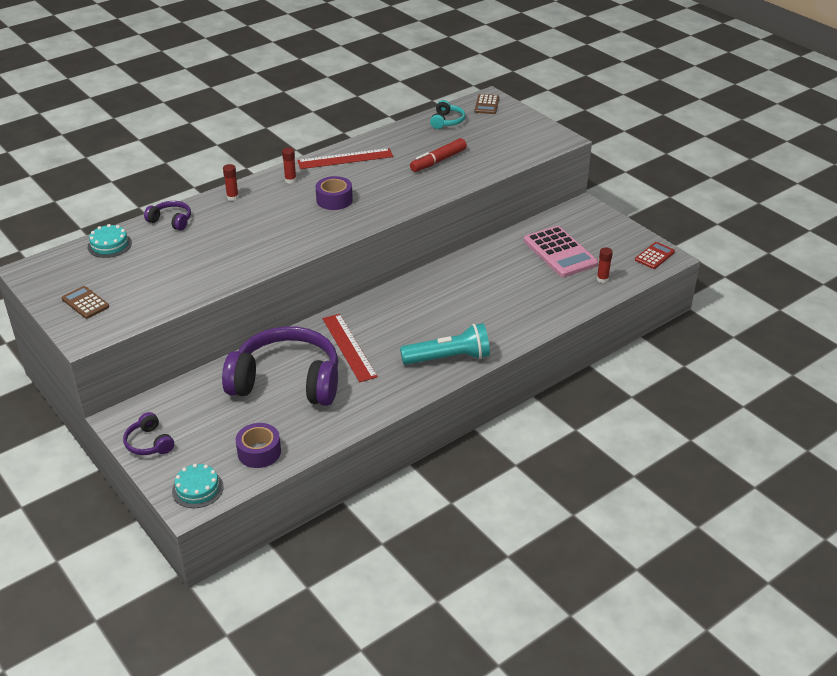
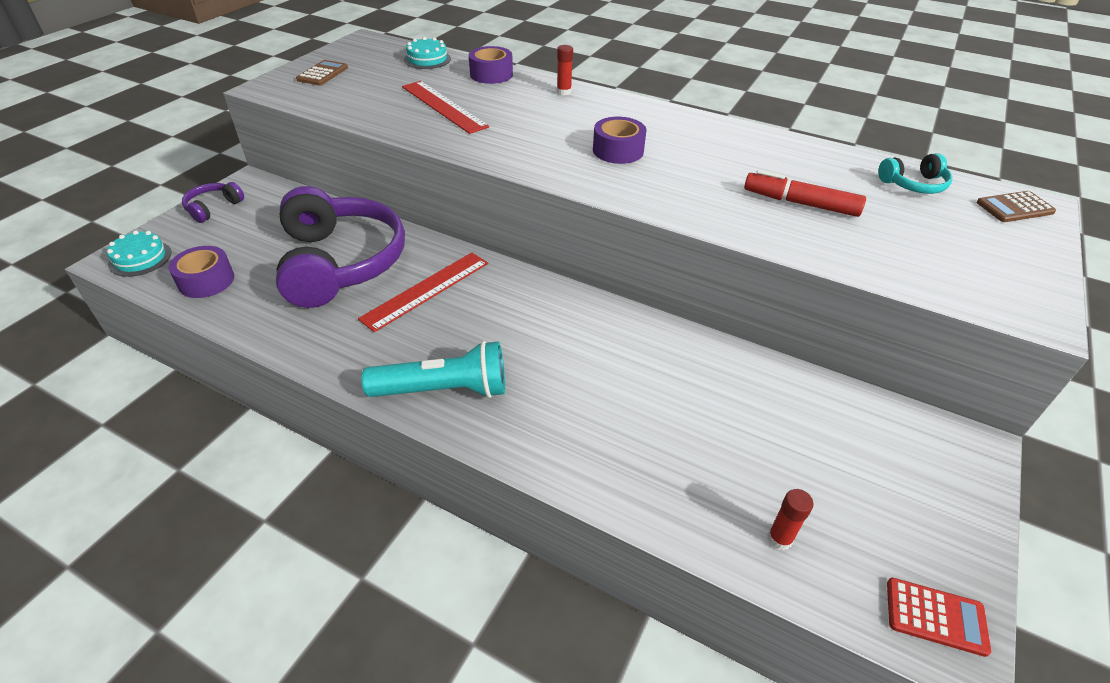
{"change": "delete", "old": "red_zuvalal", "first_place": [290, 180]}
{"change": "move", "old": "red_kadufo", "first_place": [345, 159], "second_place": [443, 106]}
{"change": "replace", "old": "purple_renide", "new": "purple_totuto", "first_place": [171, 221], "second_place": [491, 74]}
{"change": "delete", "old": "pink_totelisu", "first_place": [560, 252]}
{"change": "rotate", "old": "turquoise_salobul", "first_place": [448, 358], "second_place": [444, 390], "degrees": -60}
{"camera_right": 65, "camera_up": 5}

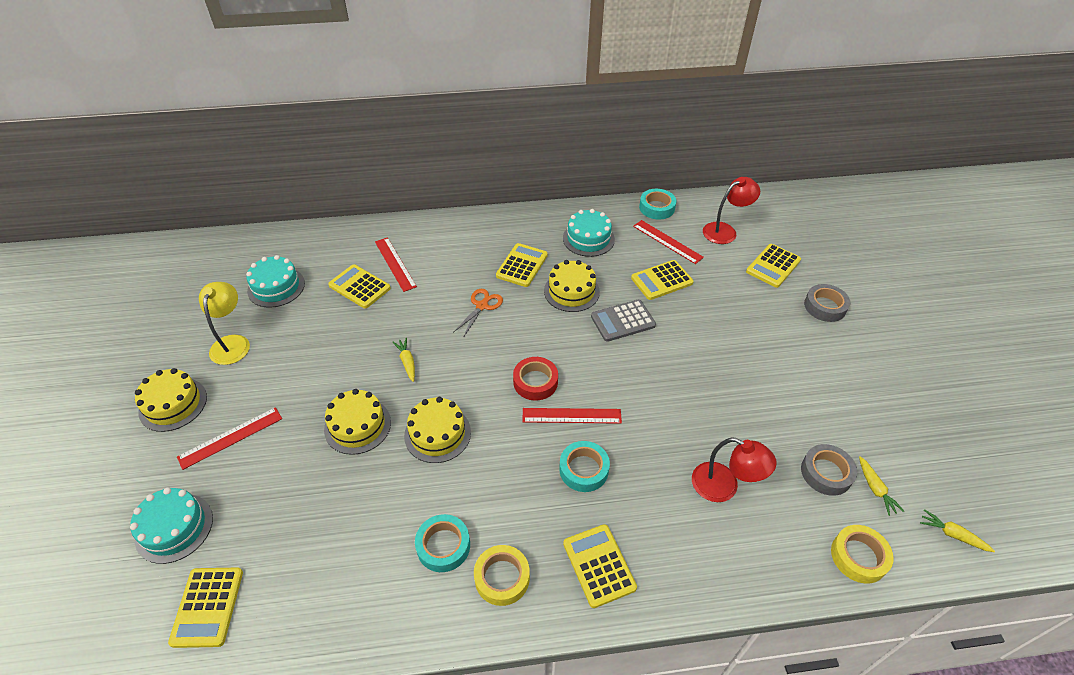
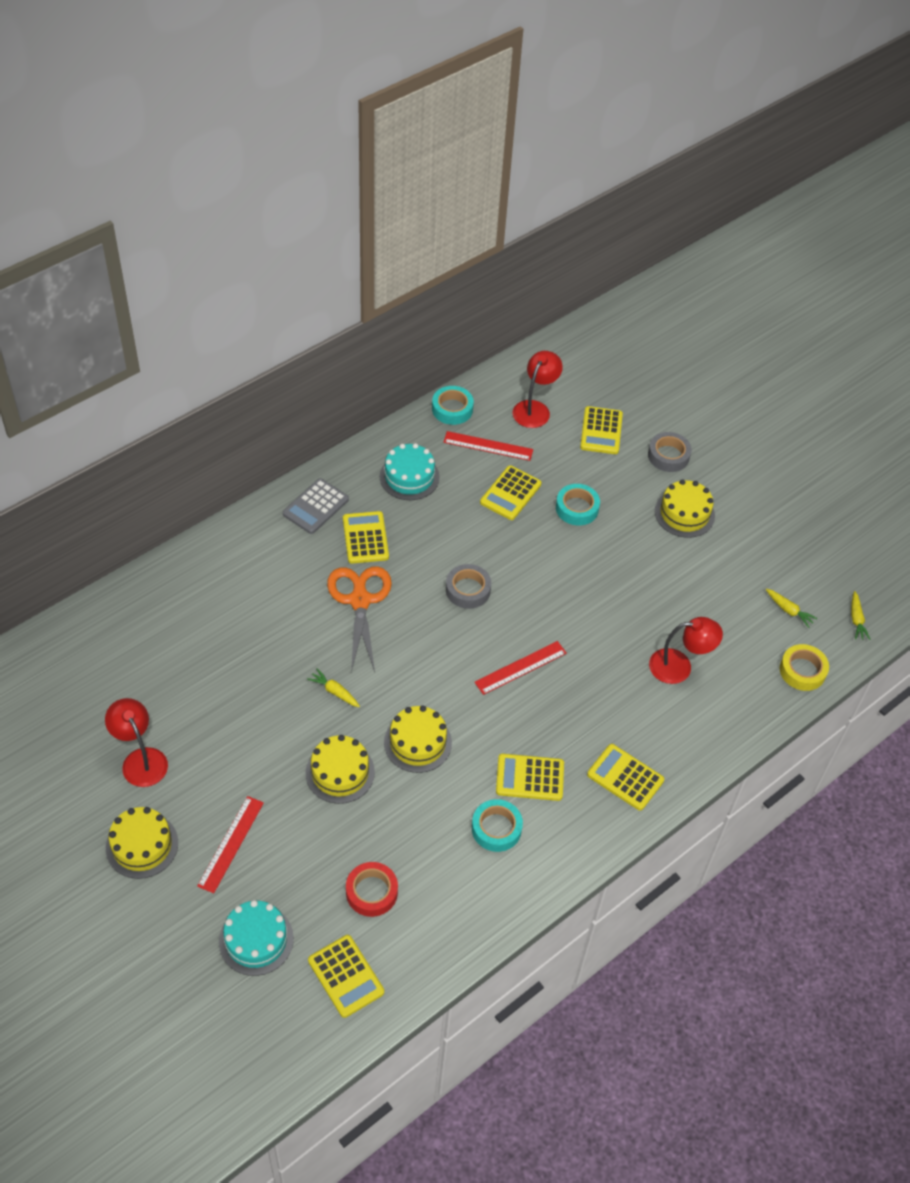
{"change": "delete", "old": "red_kadufo", "first_place": [395, 264]}
{"change": "delete", "old": "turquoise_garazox", "first_place": [276, 287]}
{"change": "move", "old": "yellow_garazox", "first_place": [571, 291], "second_place": [684, 513]}
{"change": "move", "old": "yellow_totelisu", "first_place": [359, 287], "second_place": [530, 778]}
{"change": "recolor", "old": "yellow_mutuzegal", "new": "red_mutuzegal", "first_place": [232, 343], "second_place": [140, 759]}
{"change": "resize", "old": "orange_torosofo", "first_place": [482, 306], "second_place": [360, 600], "factor": 1.73}
{"change": "move", "old": "grey_totelisu", "first_place": [623, 321], "second_place": [315, 507]}
{"change": "move", "old": "red_totuto", "first_place": [535, 382], "second_place": [371, 892]}
{"change": "move", "old": "turquoise_totuto", "first_place": [583, 469], "second_place": [577, 508]}
{"change": "move", "old": "grey_totuto", "first_place": [826, 473], "second_place": [468, 590]}
{"change": "rotate", "old": "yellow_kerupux", "first_place": [952, 534], "second_place": [856, 620], "degrees": -90}
{"change": "delete", "old": "yellow_totuto", "first_place": [502, 578]}
{"camera_right": -35, "camera_up": 5}

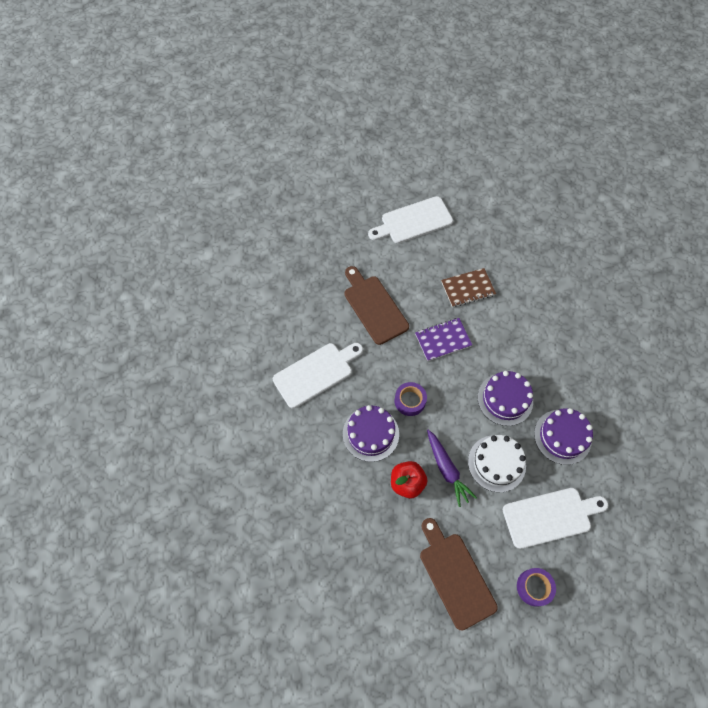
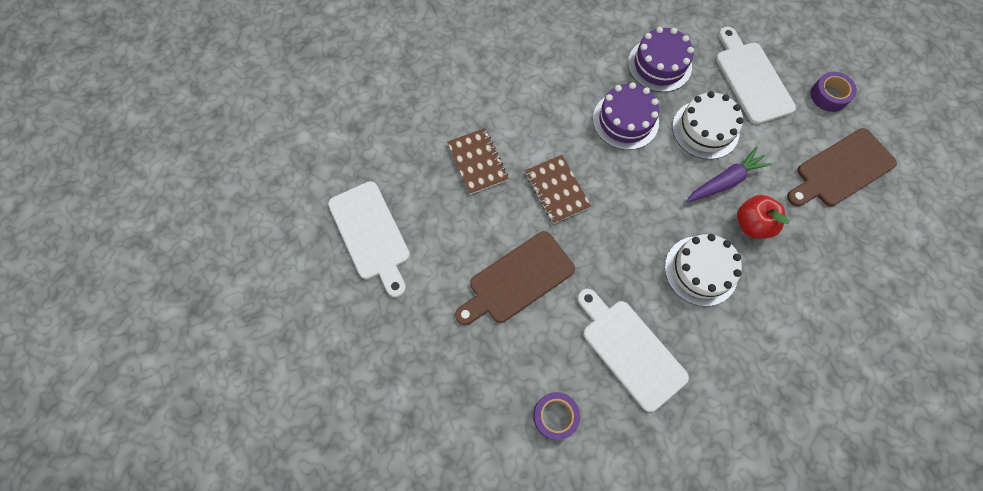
{"change": "recolor", "old": "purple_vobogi", "new": "brown_vobogi", "first_place": [443, 340], "second_place": [557, 190]}
{"change": "move", "old": "purple_totuto", "first_place": [410, 401], "second_place": [555, 416]}
{"change": "recolor", "old": "purple_garazox", "new": "white_garazox", "first_place": [370, 434], "second_place": [701, 270]}
{"camera_right": -95, "camera_up": 5}

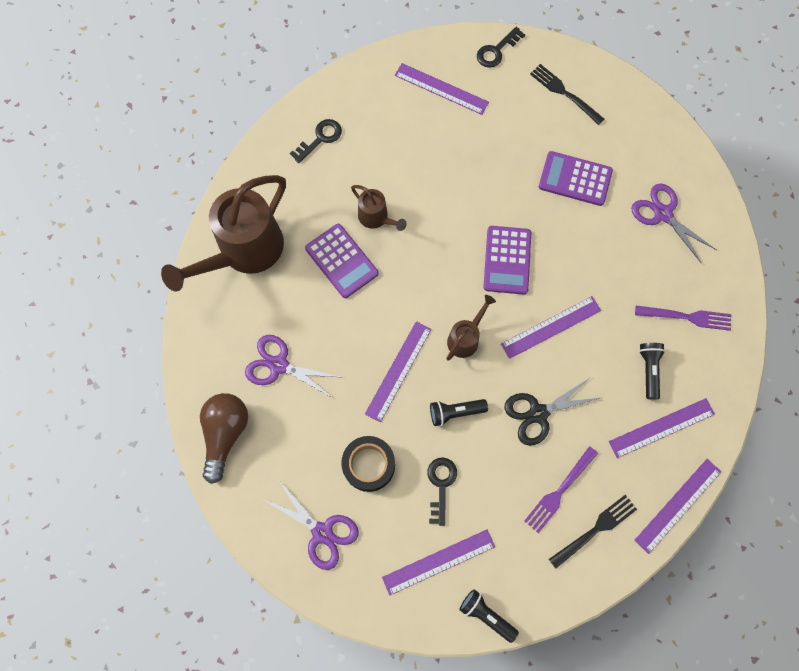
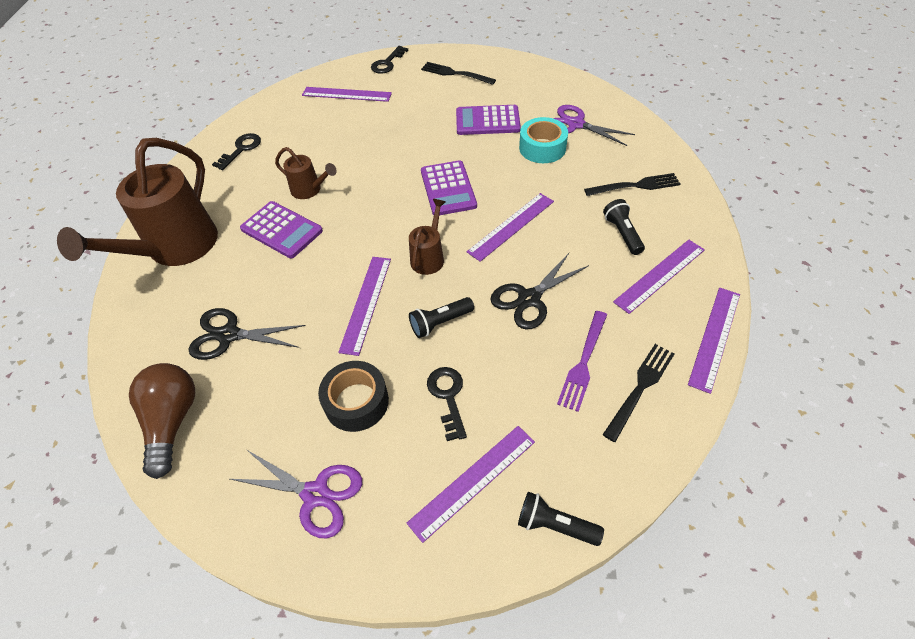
{"change": "recolor", "old": "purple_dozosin", "new": "black_dozosin", "first_place": [687, 317], "second_place": [635, 186]}
{"change": "recolor", "old": "purple_torosofo", "new": "black_torosofo", "first_place": [279, 365], "second_place": [229, 335]}
{"change": "insert", "new": "turquoise_totuto", "second_place": [542, 148]}
{"camera_right": -15, "camera_up": -20}

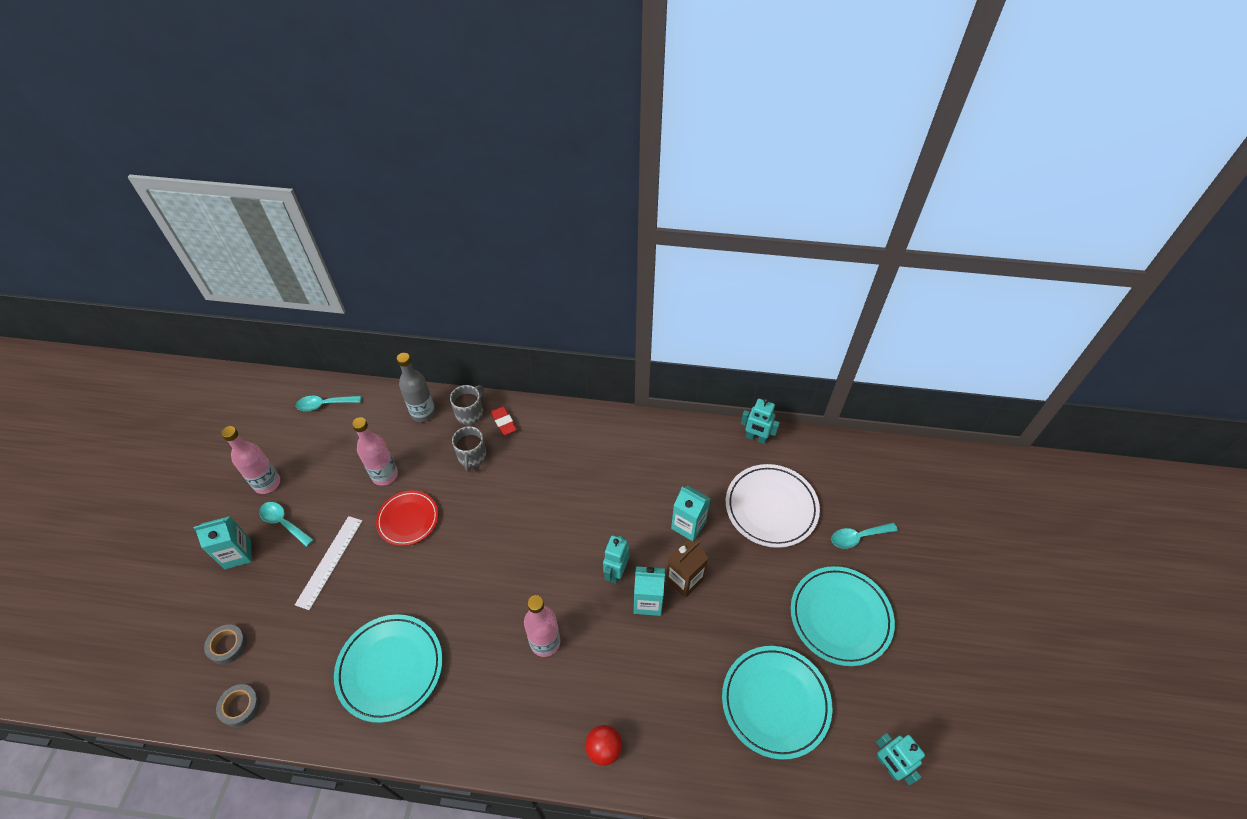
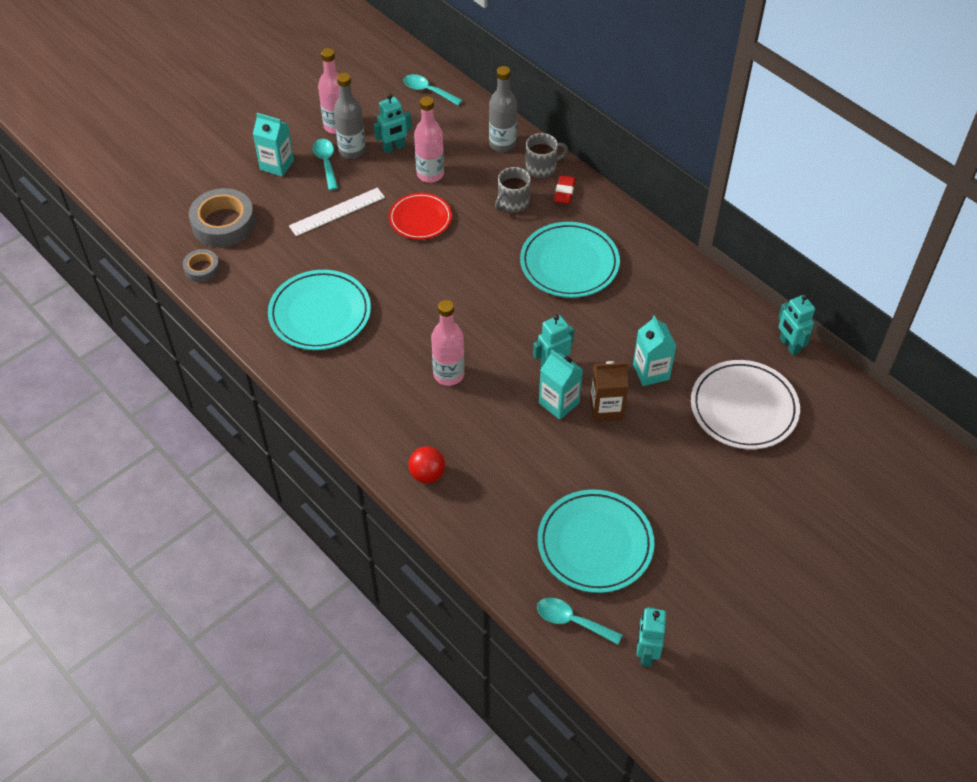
{"change": "move", "old": "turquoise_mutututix", "first_place": [858, 537], "second_place": [572, 621]}
{"change": "move", "old": "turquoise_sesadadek", "first_place": [840, 617], "second_place": [569, 263]}
{"change": "resize", "old": "grey_totuto", "first_place": [228, 645], "second_place": [223, 223], "factor": 1.84}
{"change": "insert", "new": "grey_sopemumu", "second_place": [352, 151]}
{"change": "insert", "new": "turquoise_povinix", "second_place": [394, 148]}
{"camera_right": 40, "camera_up": 0}

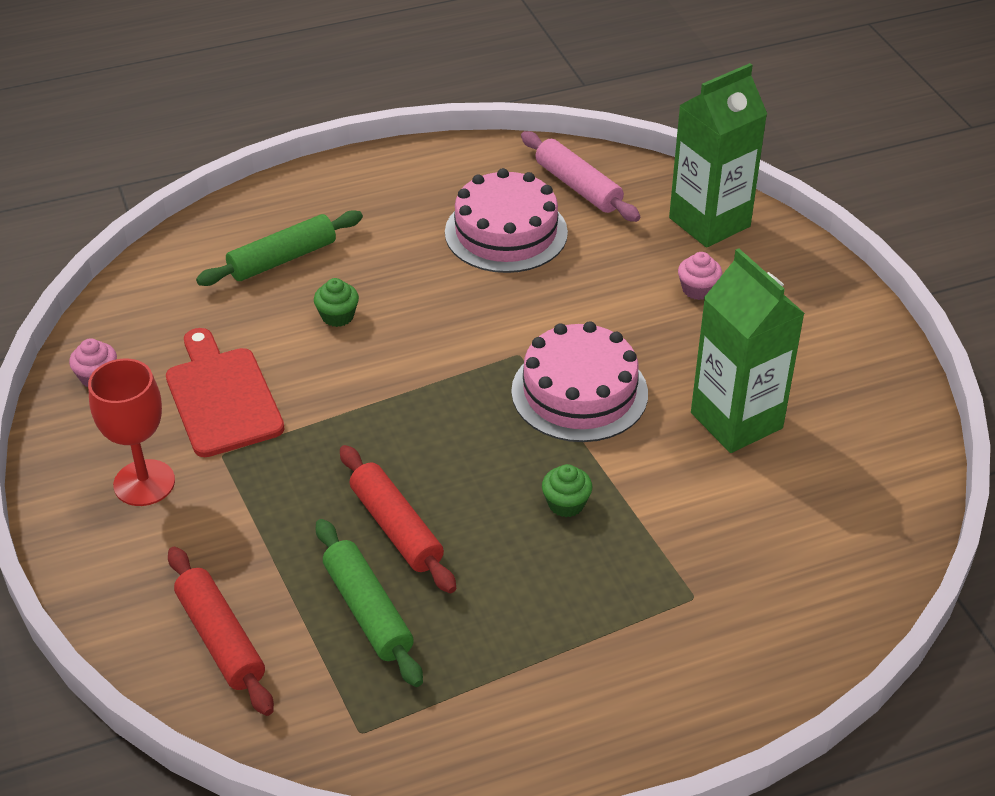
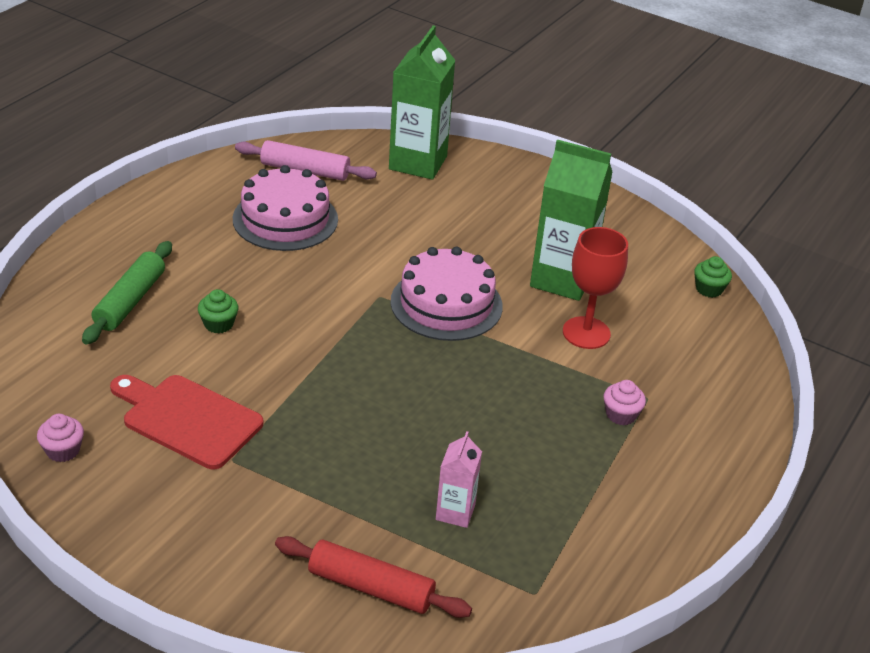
{"change": "move", "old": "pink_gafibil", "first_place": [698, 289], "second_place": [621, 415]}
{"change": "move", "old": "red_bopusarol", "first_place": [144, 483], "second_place": [586, 333]}
{"change": "delete", "old": "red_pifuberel", "first_place": [396, 528]}
{"change": "move", "old": "green_gafibil", "first_place": [566, 504], "second_place": [709, 289]}
{"change": "replace", "old": "green_pifuberel", "new": "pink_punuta", "first_place": [368, 611], "second_place": [455, 512]}
{"camera_right": -40, "camera_up": -5}

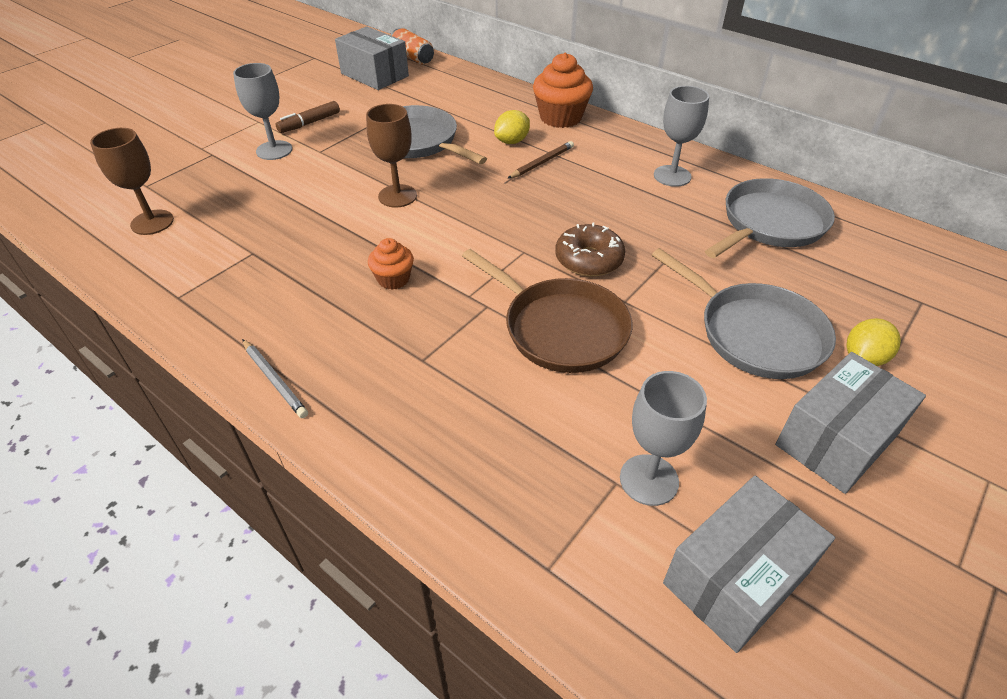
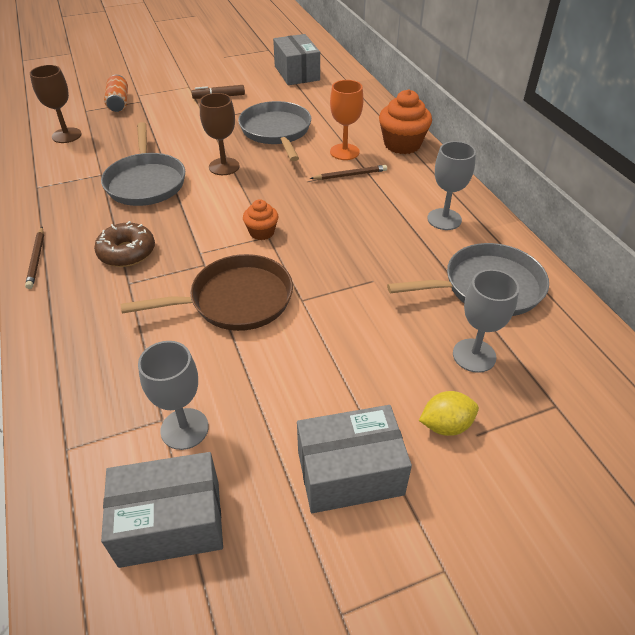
{"change": "move", "old": "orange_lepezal", "first_place": [413, 57], "second_place": [119, 103]}
{"change": "move", "old": "grey_bopusarol", "first_place": [274, 150], "second_place": [474, 355]}
{"change": "replace", "old": "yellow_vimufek", "new": "orange_bopusarol", "first_place": [512, 141], "second_place": [344, 152]}
{"change": "move", "old": "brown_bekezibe", "first_place": [589, 259], "second_place": [127, 252]}
{"change": "move", "old": "orange_gafibil", "first_place": [393, 279], "second_place": [261, 232]}
{"change": "move", "old": "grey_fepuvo", "first_place": [755, 333], "second_place": [146, 182]}
{"change": "rotate", "old": "brown_fepuvo", "first_place": [560, 328], "second_place": [235, 300], "degrees": -90}
{"change": "recolor", "old": "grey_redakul", "new": "brown_redakul", "first_place": [275, 380], "second_place": [37, 259]}
{"camera_right": 30, "camera_up": 0}

